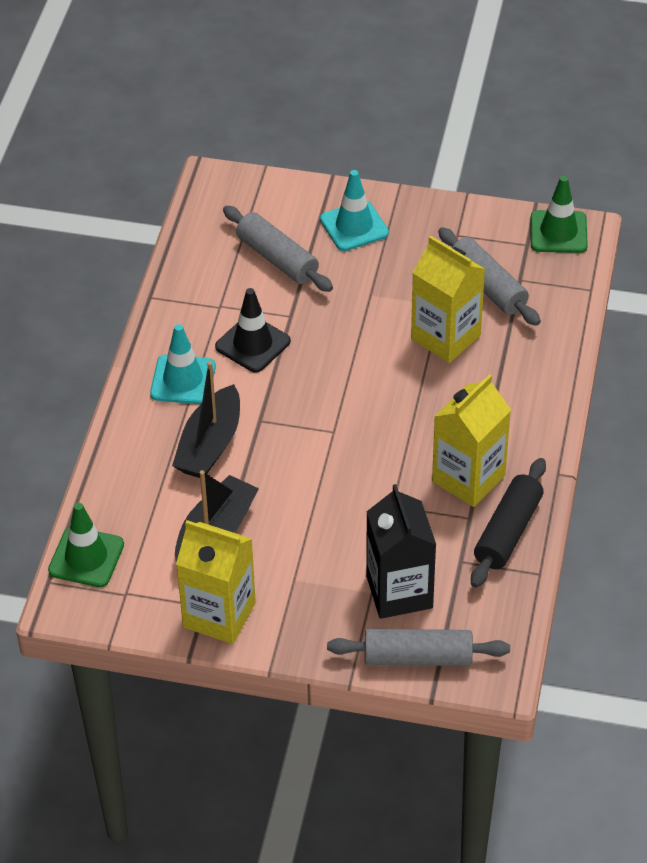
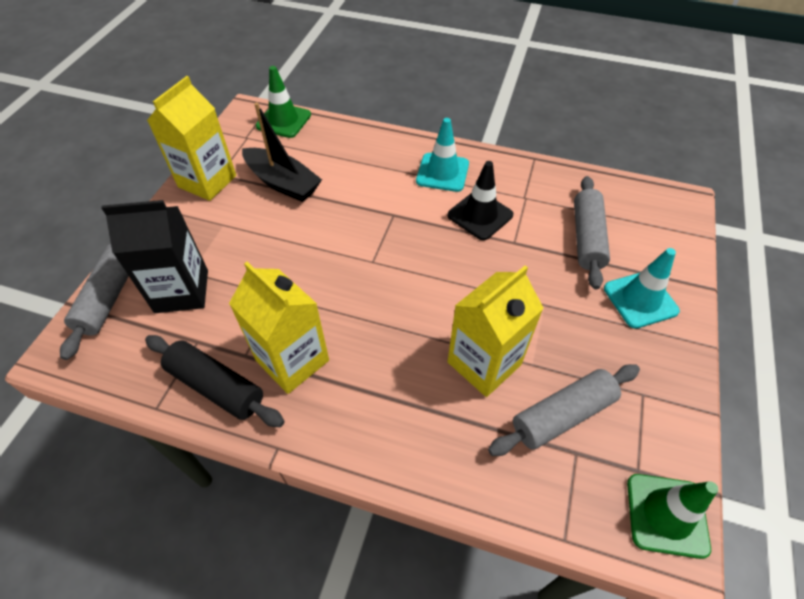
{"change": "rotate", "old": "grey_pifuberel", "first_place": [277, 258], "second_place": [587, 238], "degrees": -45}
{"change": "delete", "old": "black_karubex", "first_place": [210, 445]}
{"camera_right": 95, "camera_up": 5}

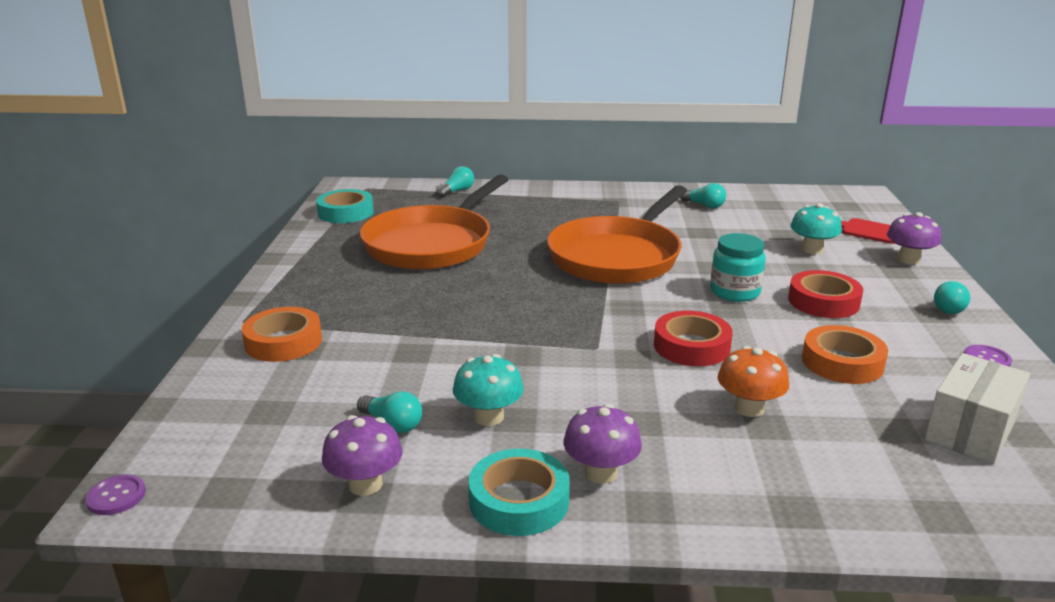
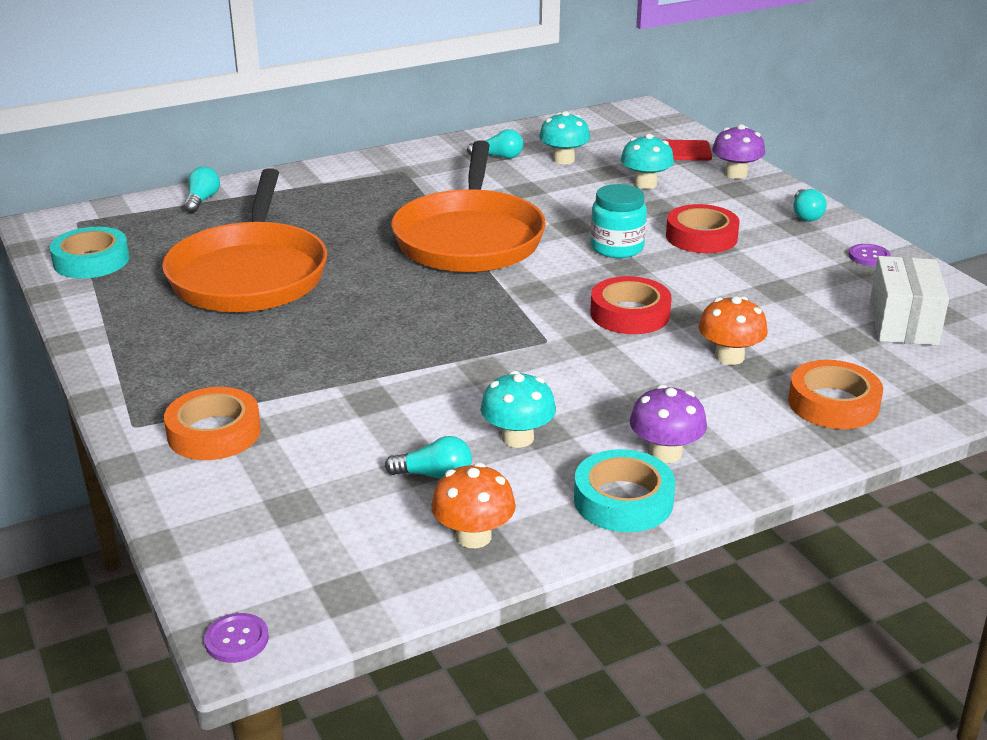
{"change": "move", "old": "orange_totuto", "first_place": [842, 362], "second_place": [833, 403]}
{"change": "recolor", "old": "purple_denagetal", "new": "orange_denagetal", "first_place": [365, 484], "second_place": [473, 536]}
{"change": "insert", "new": "turquoise_denagetal", "second_place": [563, 160]}
{"camera_right": -30, "camera_up": 5}

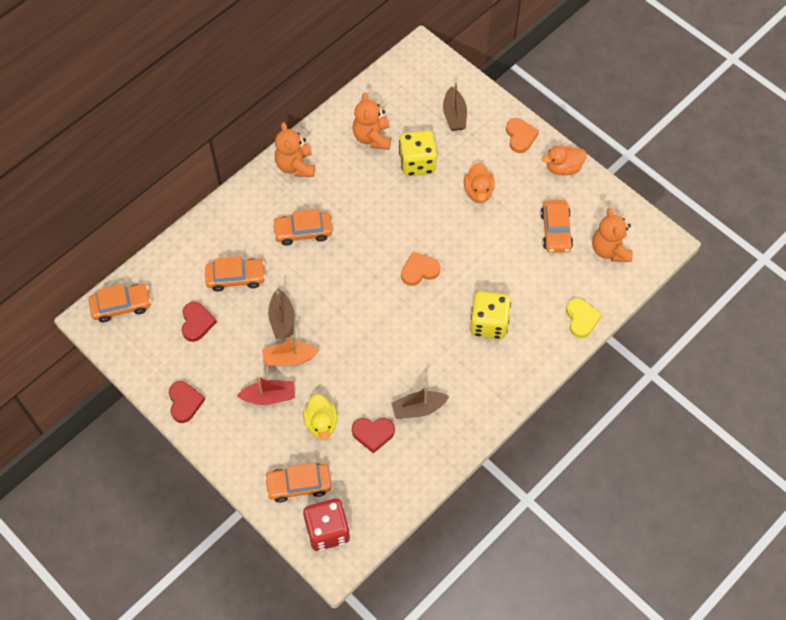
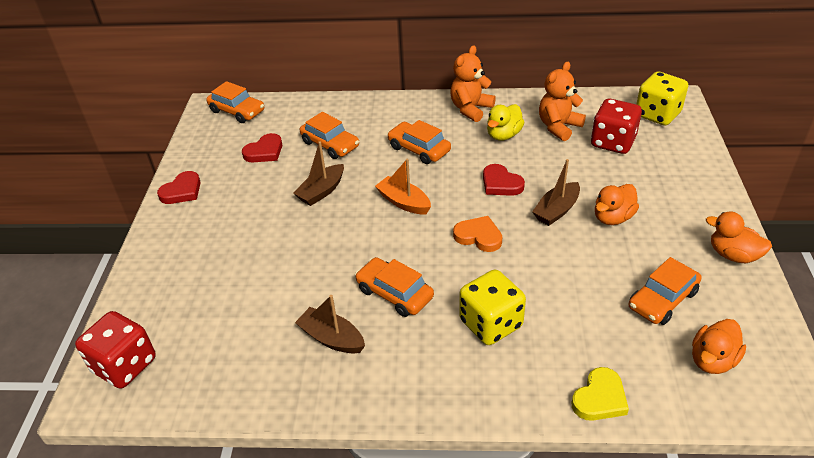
{"change": "move", "old": "brown_karubex", "first_place": [454, 115], "second_place": [556, 210]}
{"change": "delete", "old": "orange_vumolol", "first_place": [520, 136]}
{"change": "move", "old": "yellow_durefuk", "first_place": [417, 163], "second_place": [657, 114]}
{"change": "replace", "old": "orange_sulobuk", "new": "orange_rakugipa", "first_place": [609, 250], "second_place": [712, 360]}
{"change": "move", "old": "orange_karubex", "first_place": [289, 358], "second_place": [404, 202]}
{"change": "delete", "old": "red_karubex", "first_place": [269, 396]}
{"change": "move", "old": "yellow_rakugipa", "first_place": [321, 423], "second_place": [503, 135]}
{"change": "move", "old": "red_vumolol", "first_place": [373, 433], "second_place": [501, 184]}
{"change": "move", "old": "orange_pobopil", "first_place": [298, 485], "second_place": [394, 293]}
{"change": "insert", "new": "red_durefuk", "second_place": [612, 142]}
{"camera_right": 50, "camera_up": -20}

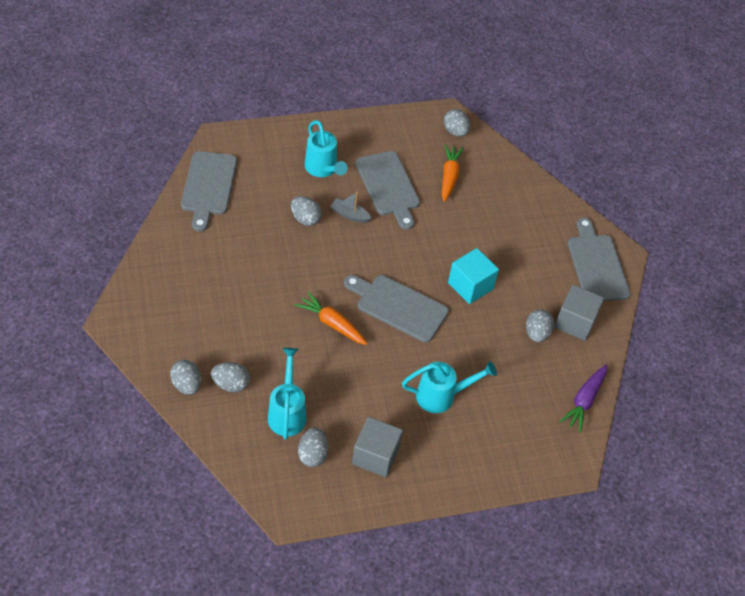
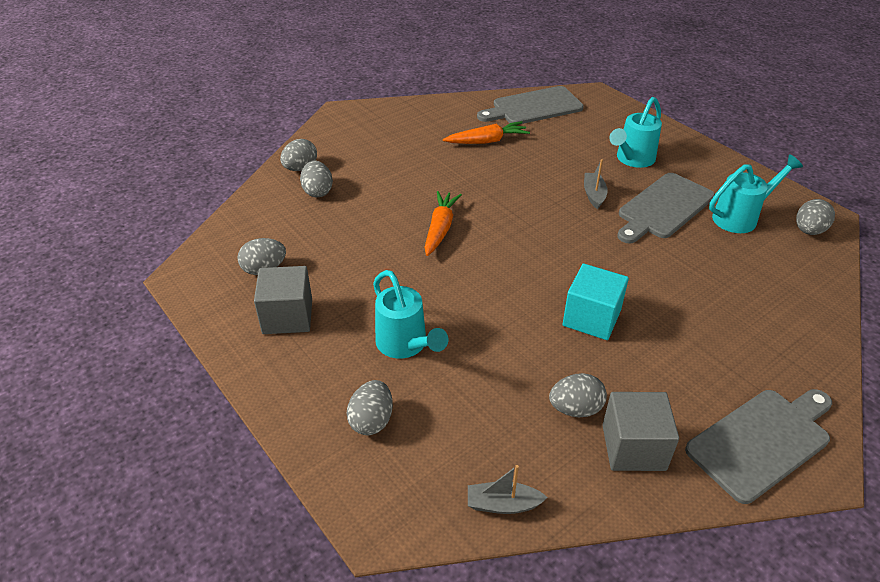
{"change": "move", "old": "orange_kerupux", "first_place": [449, 176], "second_place": [487, 141]}
{"change": "move", "old": "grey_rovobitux", "first_place": [305, 219], "second_place": [371, 420]}
{"change": "delete", "old": "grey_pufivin", "first_place": [398, 307]}
{"change": "move", "old": "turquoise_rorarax", "first_place": [287, 412], "second_place": [740, 217]}
{"change": "replace", "old": "purple_kerupux", "new": "grey_karubex", "first_place": [584, 401], "second_place": [503, 504]}
{"camera_right": 70, "camera_up": -10}

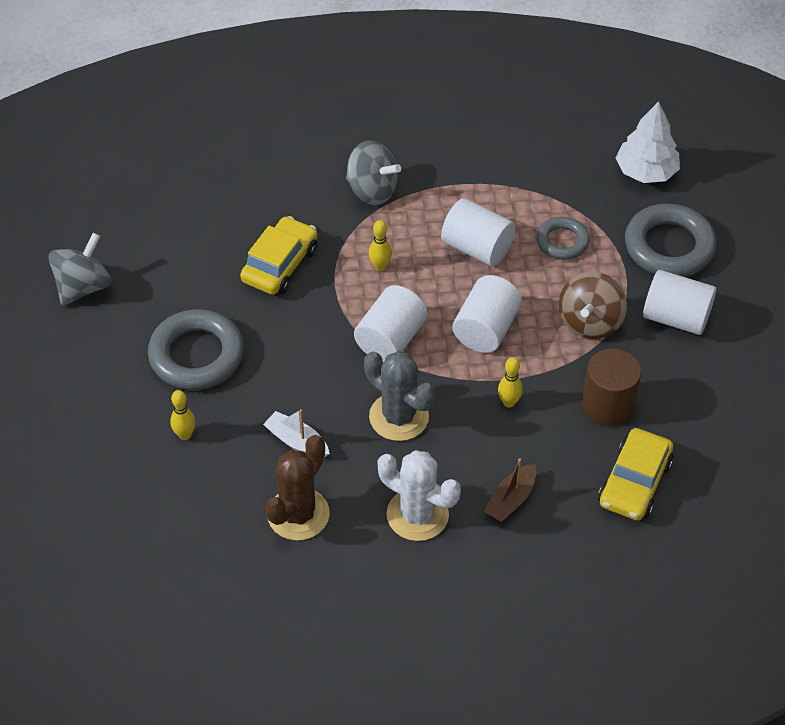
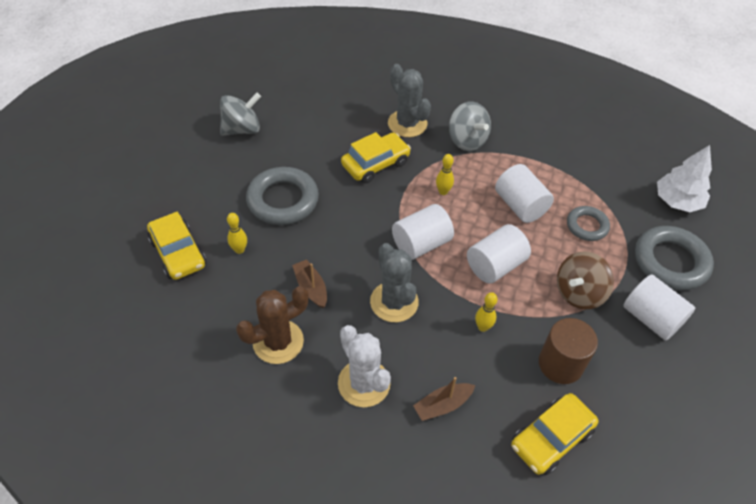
{"change": "recolor", "old": "white_karubex", "new": "brown_karubex", "first_place": [297, 441], "second_place": [311, 288]}
{"change": "insert", "new": "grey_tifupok", "second_place": [407, 124]}
{"change": "insert", "new": "yellow_pobopil", "second_place": [178, 253]}
{"camera_right": 25, "camera_up": 0}

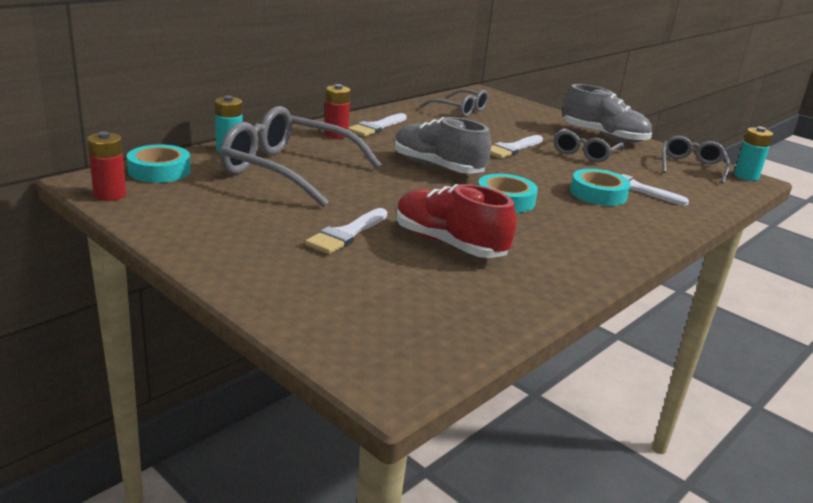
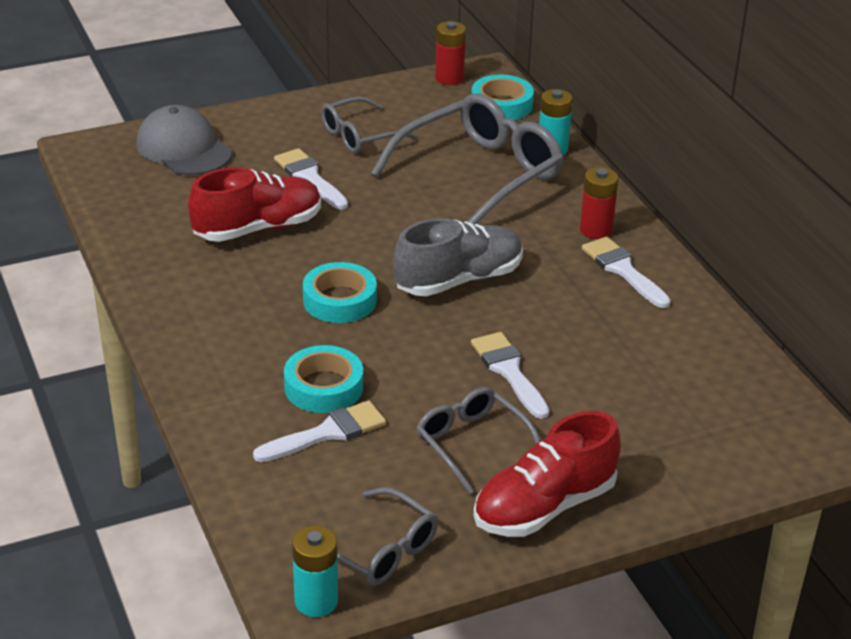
{"change": "recolor", "old": "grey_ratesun", "new": "red_ratesun", "first_place": [604, 136], "second_place": [544, 507]}
{"change": "move", "old": "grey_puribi", "first_place": [460, 110], "second_place": [359, 136]}
{"change": "insert", "new": "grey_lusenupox", "second_place": [184, 148]}
{"camera_right": 115, "camera_up": 10}

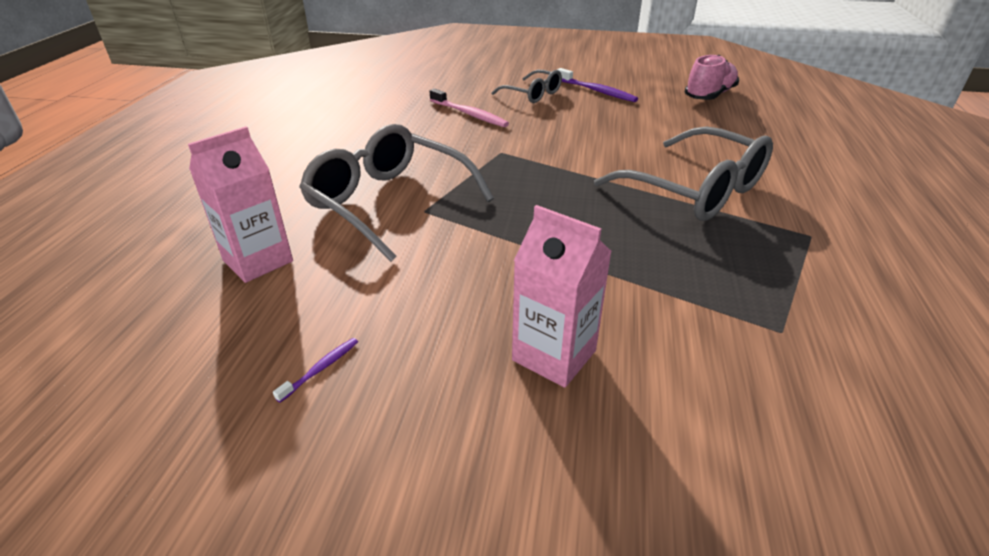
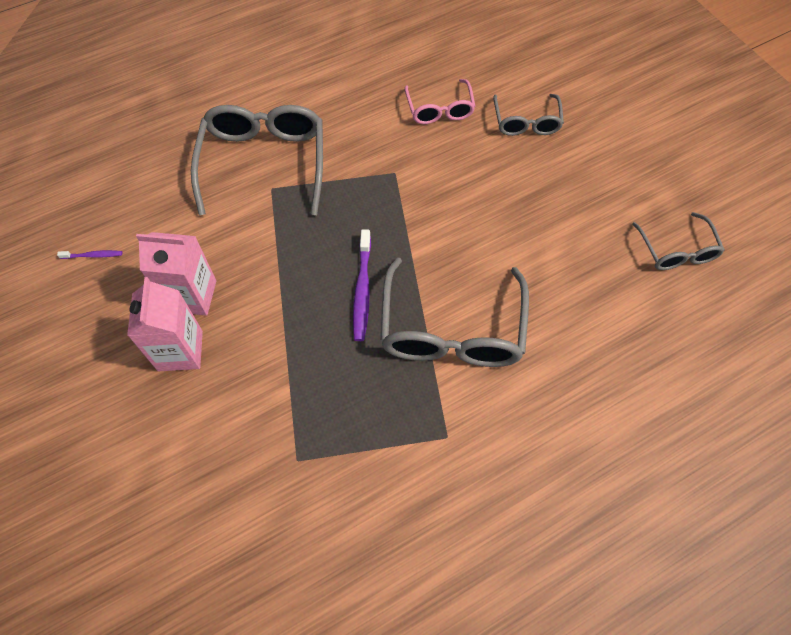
{"change": "replace", "old": "pink_ratesun", "new": "grey_puribi", "first_place": [709, 95], "second_place": [677, 251]}
{"change": "move", "old": "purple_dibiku", "first_place": [597, 91], "second_place": [362, 290]}
{"change": "replace", "old": "pink_dibiku", "new": "pink_puribi", "first_place": [469, 114], "second_place": [439, 110]}
{"change": "move", "old": "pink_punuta", "first_place": [258, 261], "second_place": [192, 296]}
{"camera_right": 50, "camera_up": 25}

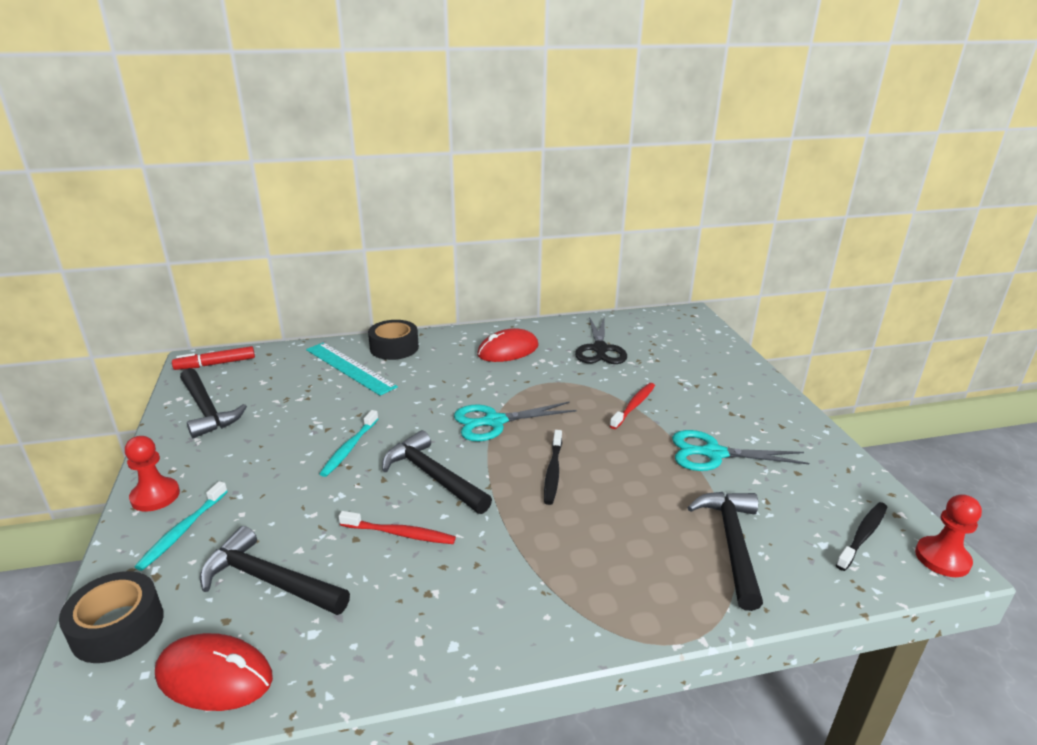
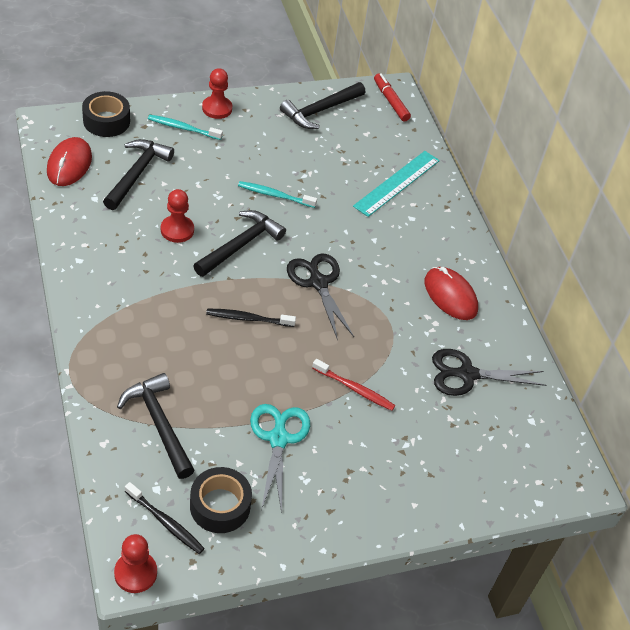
{"change": "move", "old": "black_totuto", "first_place": [394, 348], "second_place": [220, 506]}
{"change": "recolor", "old": "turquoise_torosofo", "new": "black_torosofo", "first_place": [494, 422], "second_place": [318, 283]}
{"change": "rotate", "old": "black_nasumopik", "first_place": [732, 544], "second_place": [159, 424], "degrees": -120}
{"change": "replace", "old": "red_dibiku", "new": "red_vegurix", "first_place": [399, 533], "second_place": [177, 230]}
{"camera_right": 80, "camera_up": 20}

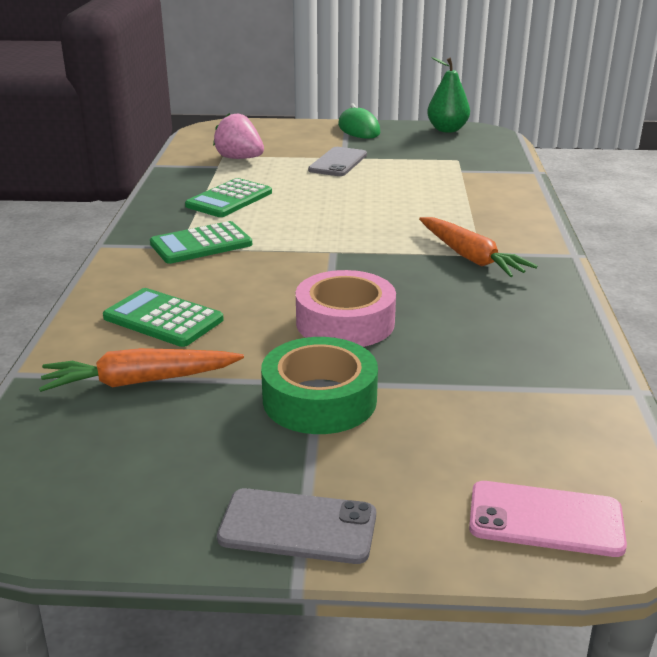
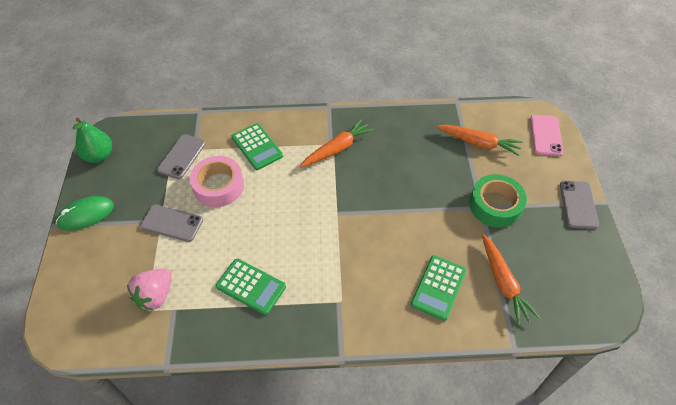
{"change": "move", "old": "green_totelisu", "first_place": [201, 244], "second_place": [257, 147]}
{"change": "move", "old": "pink_totuto", "first_place": [345, 322], "second_place": [218, 186]}
{"change": "insert", "new": "orange_kerupux", "second_place": [478, 143]}
{"change": "insert", "new": "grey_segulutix", "second_place": [182, 156]}
{"camera_right": -95, "camera_up": 25}

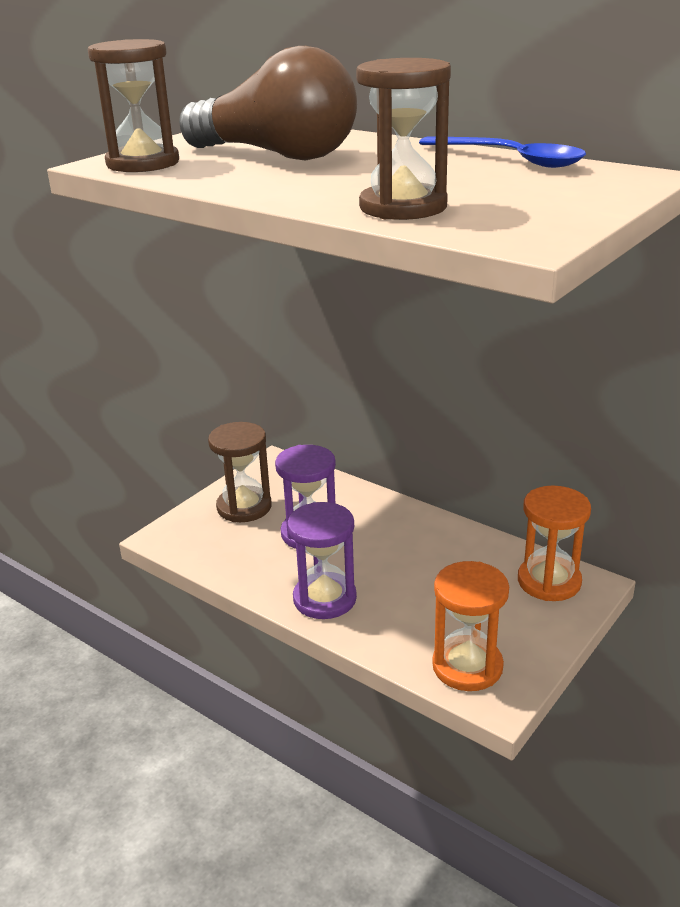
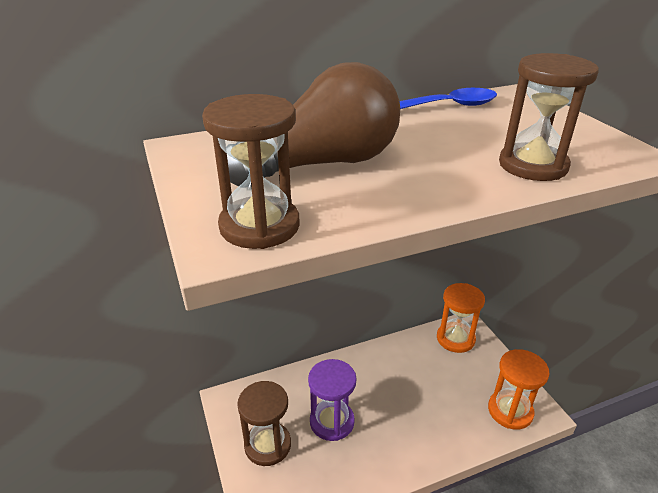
{"change": "delete", "old": "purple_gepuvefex", "first_place": [324, 599]}
{"camera_right": -60, "camera_up": 5}

